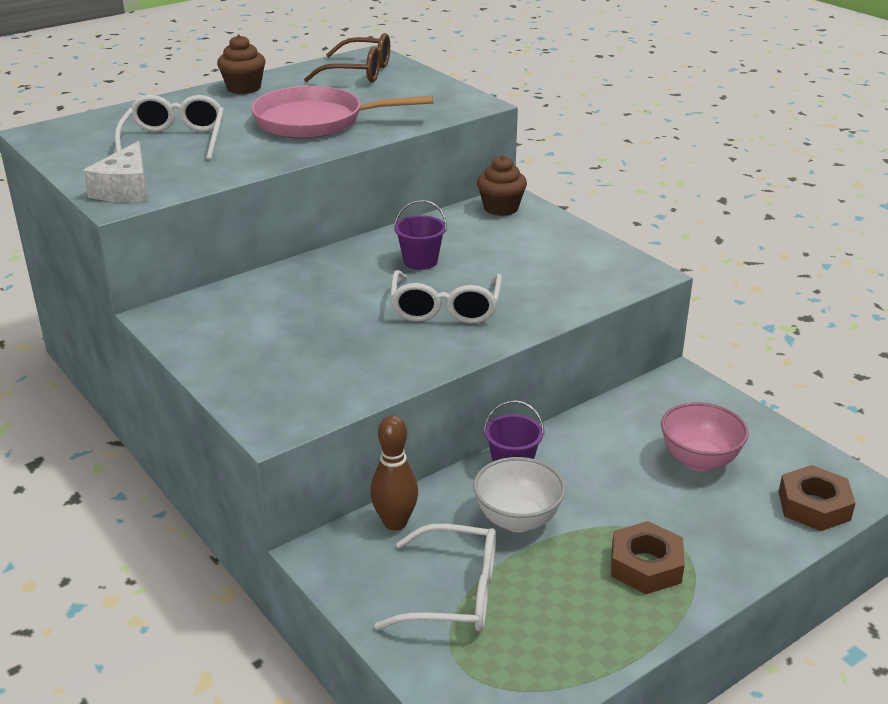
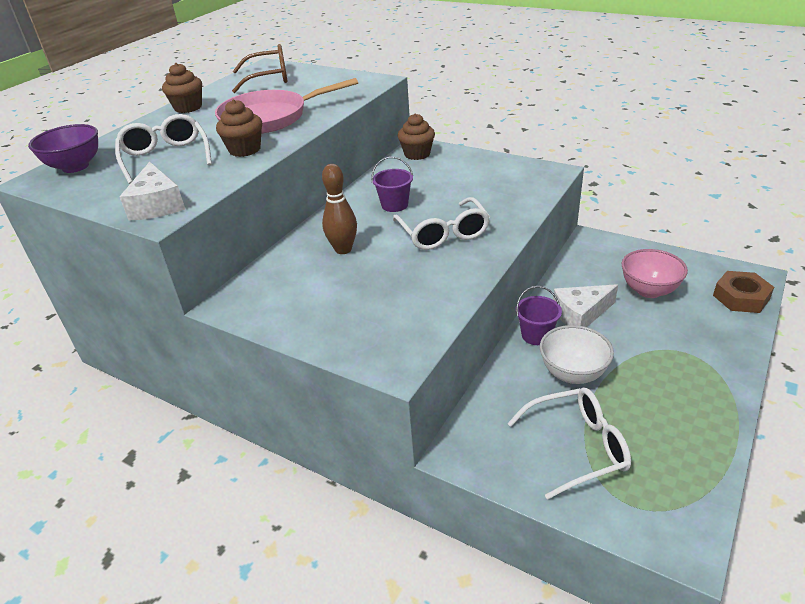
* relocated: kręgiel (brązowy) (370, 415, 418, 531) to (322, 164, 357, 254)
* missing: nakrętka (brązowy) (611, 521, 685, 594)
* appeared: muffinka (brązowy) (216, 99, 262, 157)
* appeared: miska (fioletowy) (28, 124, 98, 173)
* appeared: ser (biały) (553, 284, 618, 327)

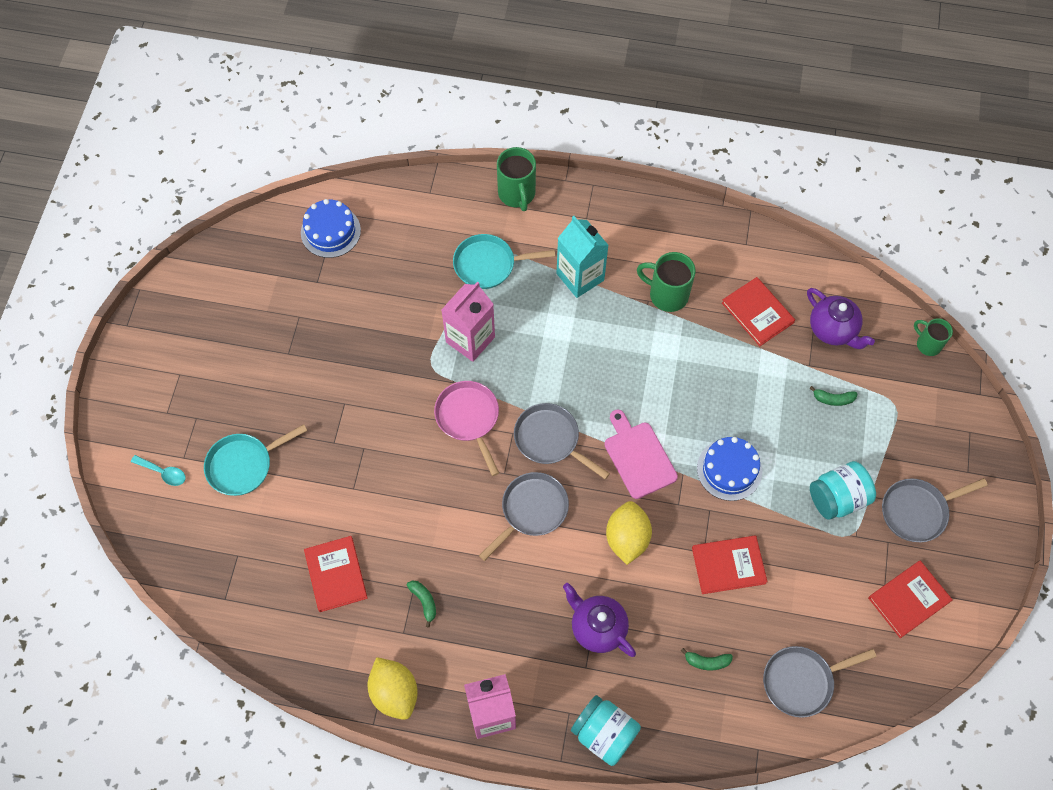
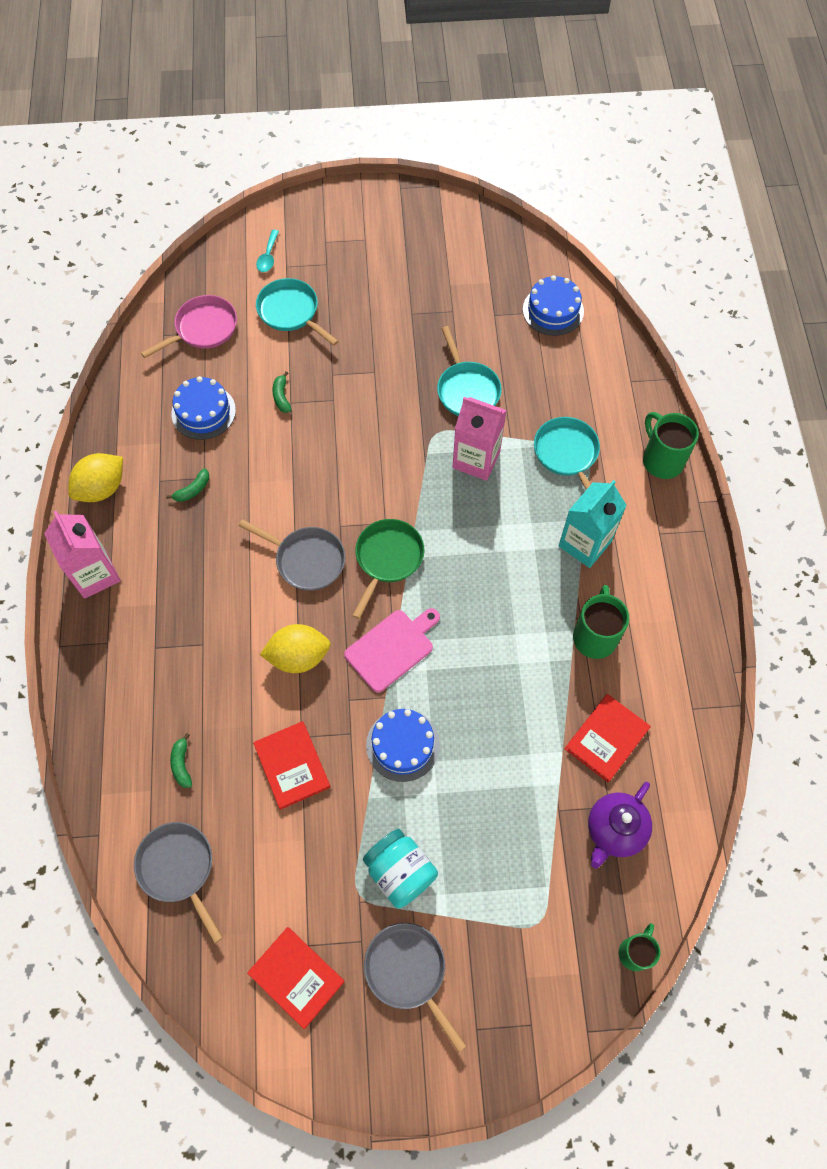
* spun: kubek (zielony) (497, 147, 536, 211) = (643, 412, 699, 479) 90 degrees clockwise
* relocated: patelnia (różowy) (434, 381, 499, 476) to (141, 295, 237, 358)
* relocated: banan (zielony) (809, 386, 857, 406) to (272, 371, 291, 413)
* colour: patelnia (szary) (514, 403, 610, 479) to patelnia (zielony) (352, 519, 424, 619)
* exchanged: książka (czerwony) (304, 536, 368, 612) to tort (niebieski) (171, 376, 236, 440)
* missing: imbryk (fioletowy) (563, 583, 636, 657)
* missing: słoik (turkusowy) (571, 695, 641, 766)
* appeared: patelnia (turkusowy) (437, 326, 502, 416)

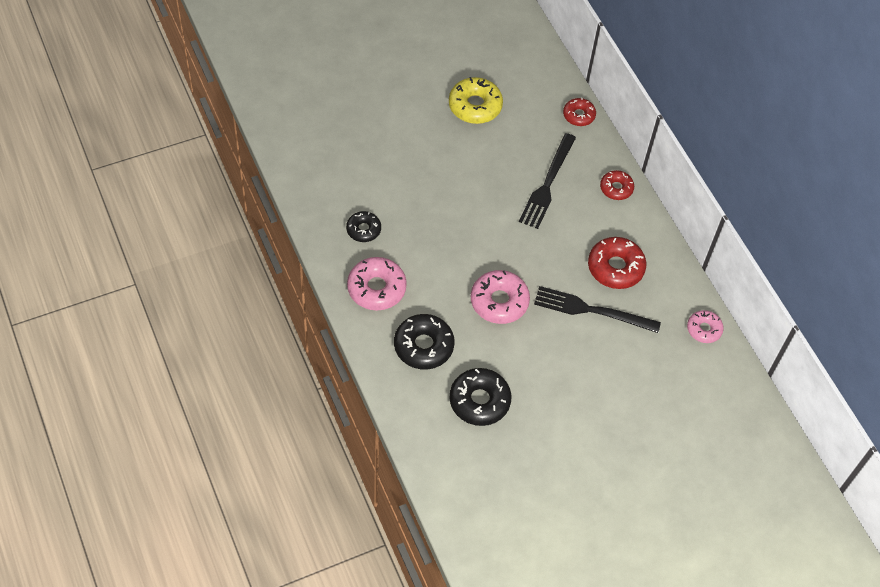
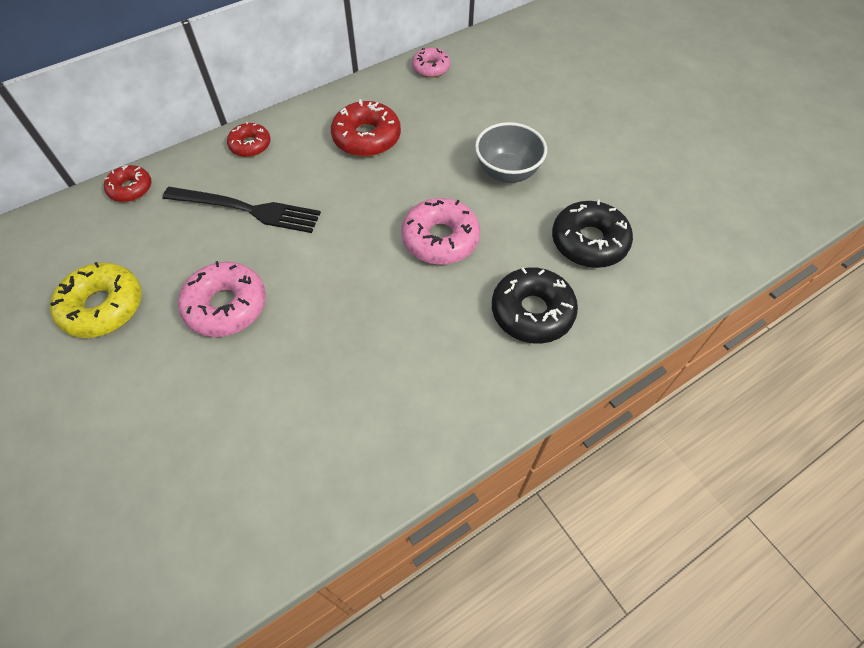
* missing: donut (czarny) (346, 211, 381, 242)
* relocated: donut (różowy) (347, 257, 407, 311) to (178, 261, 266, 337)
* missing: widelec (czarny) (534, 286, 661, 333)
* appeared: miska (szary) (475, 122, 547, 183)

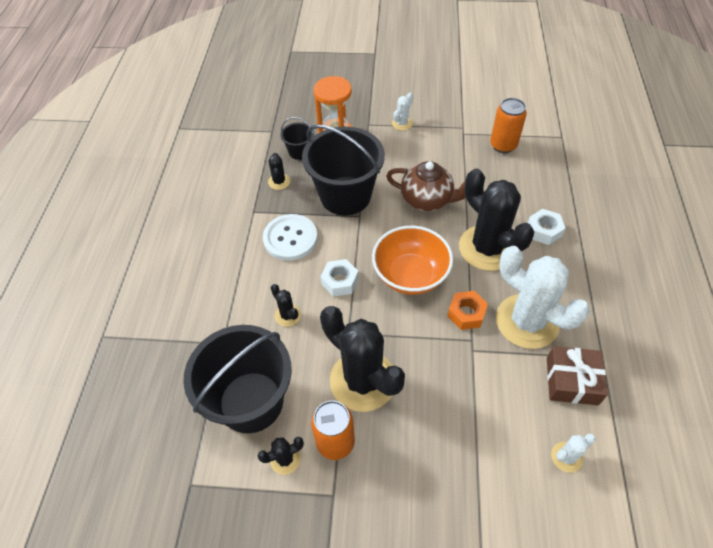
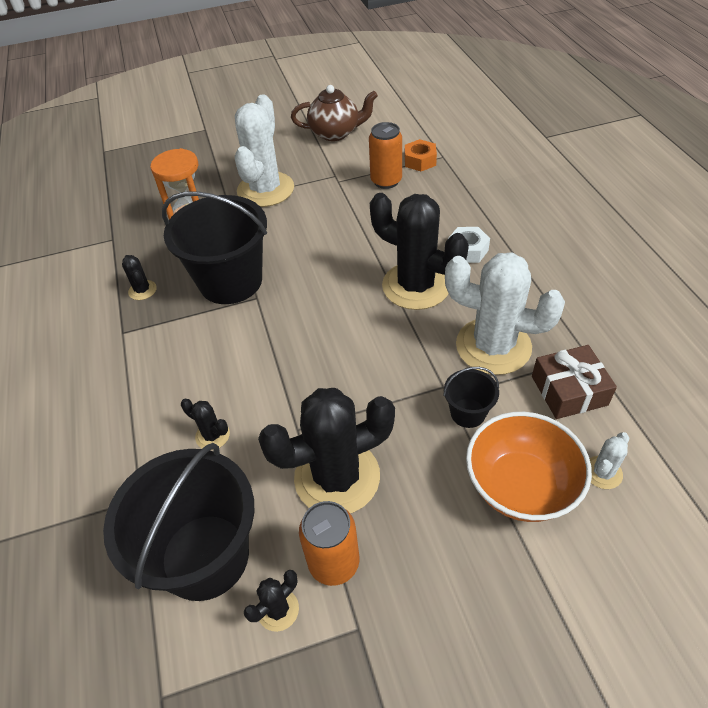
* size: kaktus (biały) (392, 93, 413, 130) = (235, 94, 294, 207) x2.34
* relocated: wiadro (czarny) (280, 117, 314, 160) to (443, 367, 499, 428)
* relocated: imbryk (brązowy) (386, 161, 466, 211) to (291, 85, 378, 141)
* missing: guzik (biały) (263, 214, 318, 261)
* relocated: miska (pomarańczowy) (372, 226, 453, 295) to (466, 412, 592, 522)
* missing: nakrętka (biały) (321, 259, 359, 297)
* relocated: nakrętka (pomarańczowy) (448, 291, 488, 330) to (405, 139, 437, 171)
* spun: kaktus (czarny) (320, 306, 405, 412) = (258, 388, 395, 513) 45 degrees counterclockwise

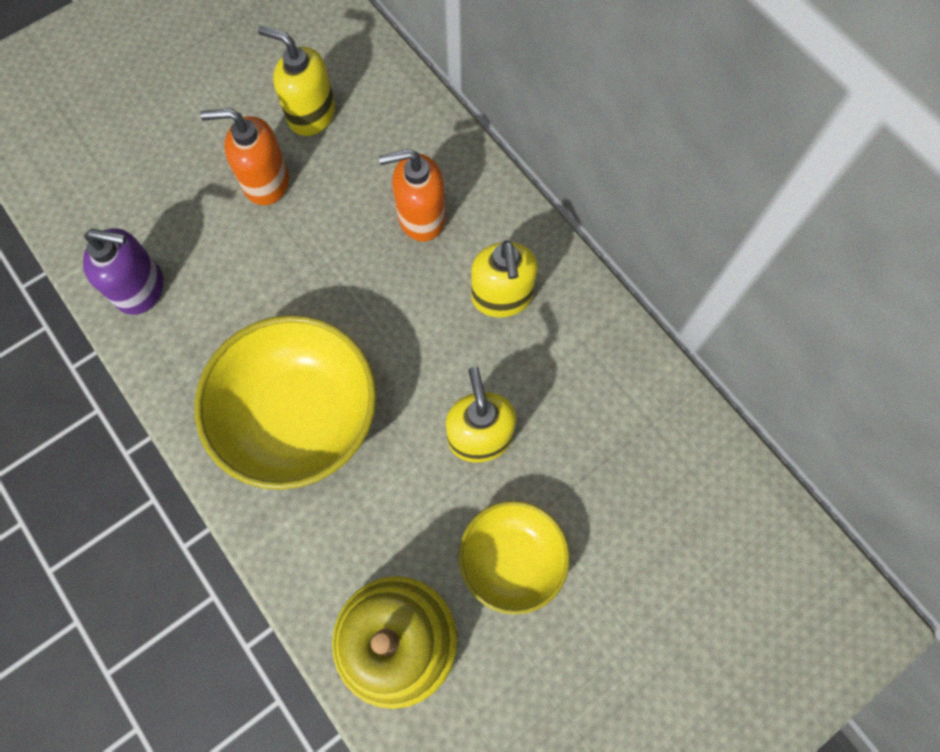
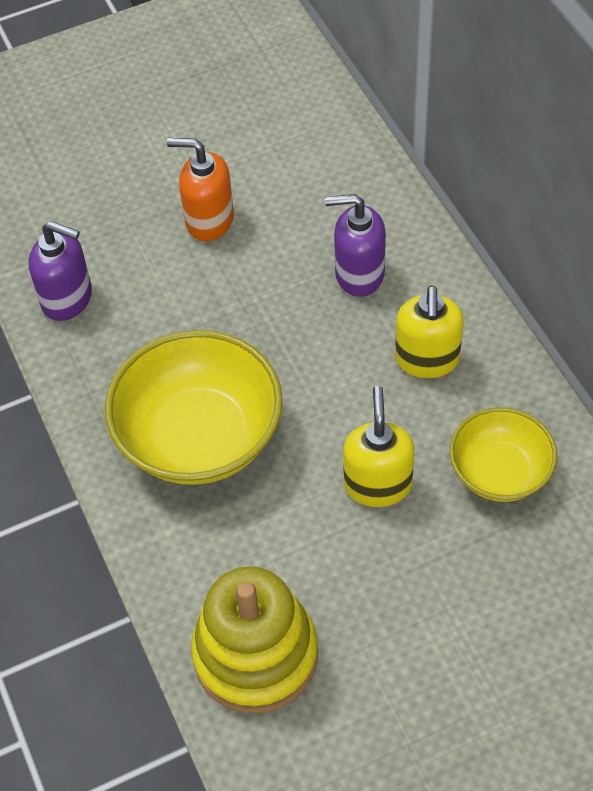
* missing: dozownik mydła (żółty) (258, 26, 335, 136)
* colour: dozownik mydła (pomarańczowy) (378, 149, 446, 242) to dozownik mydła (fioletowy) (325, 194, 386, 297)
* relocated: miska (żółty) (459, 501, 570, 615) to (450, 407, 557, 502)

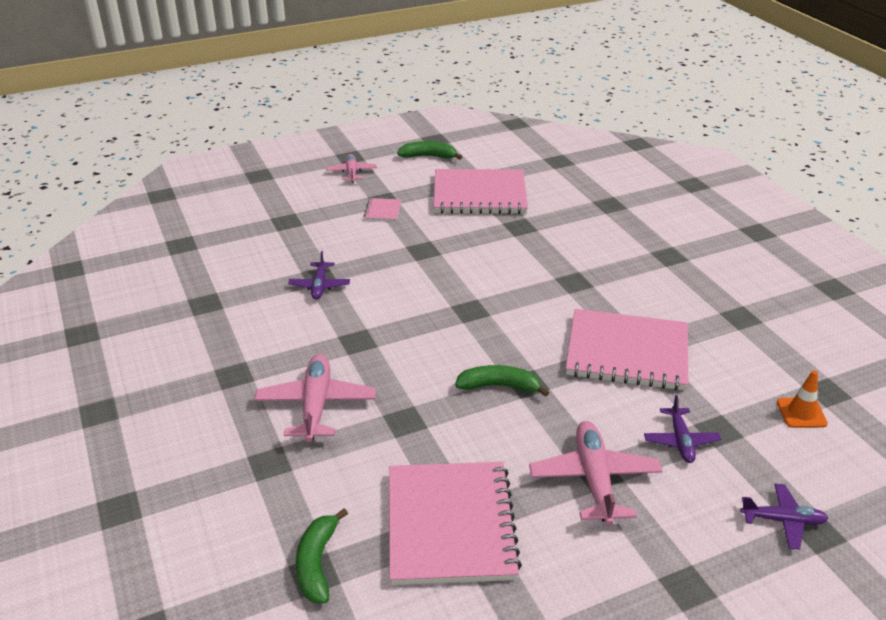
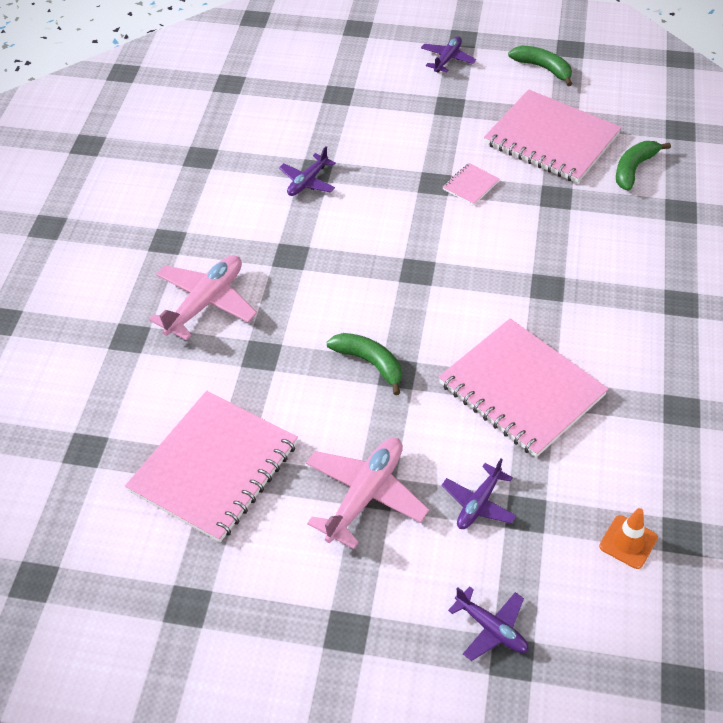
* colour: samolot (różowy) (326, 154, 377, 183) to samolot (fioletowy) (421, 36, 476, 73)
* relocated: zeszyt (różowy) (363, 198, 401, 221) to (443, 163, 500, 206)
* relocated: banan (zielony) (296, 508, 348, 603) to (616, 141, 671, 191)

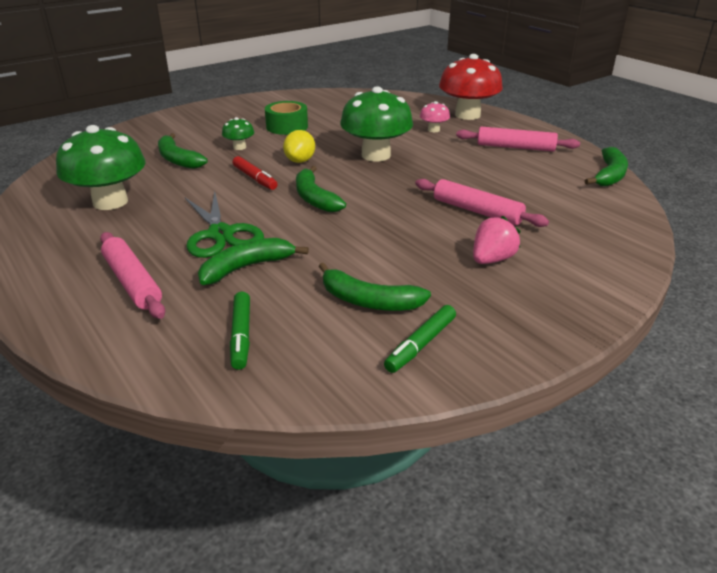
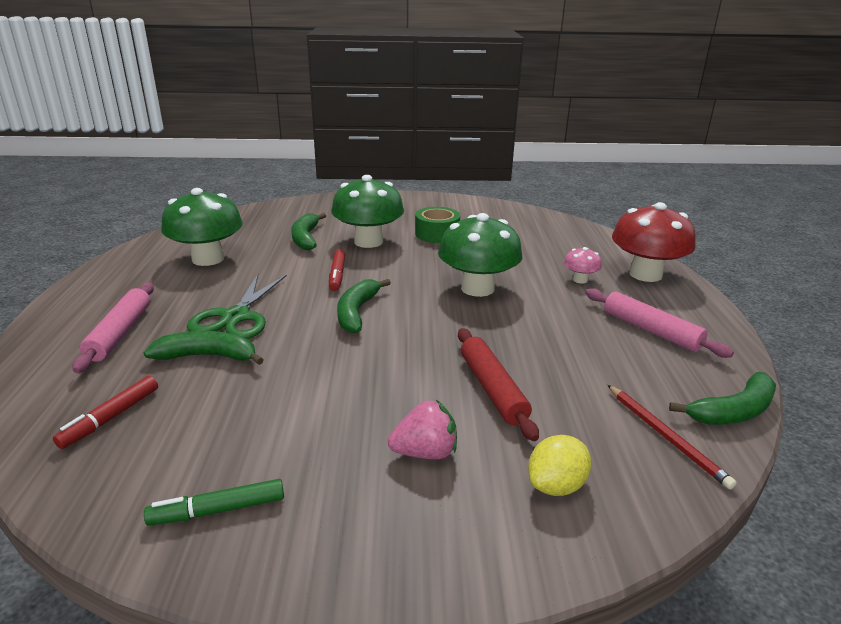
* size: grzyb (zielony) (222, 117, 254, 150) = (331, 175, 404, 248) x2.16
* relocated: cytryna (żółty) (283, 130, 315, 163) to (528, 435, 591, 496)
* colour: wałek do ciasta (różowy) (415, 179, 549, 227) to wałek do ciasta (czerwony) (458, 328, 539, 441)
* missing: banan (zielony) (319, 263, 431, 311)
* colour: flamaster (zielony) (230, 292, 250, 370) to flamaster (czerwony) (53, 376, 158, 449)
* appeared: ołówek (czerwony) (608, 385, 737, 489)

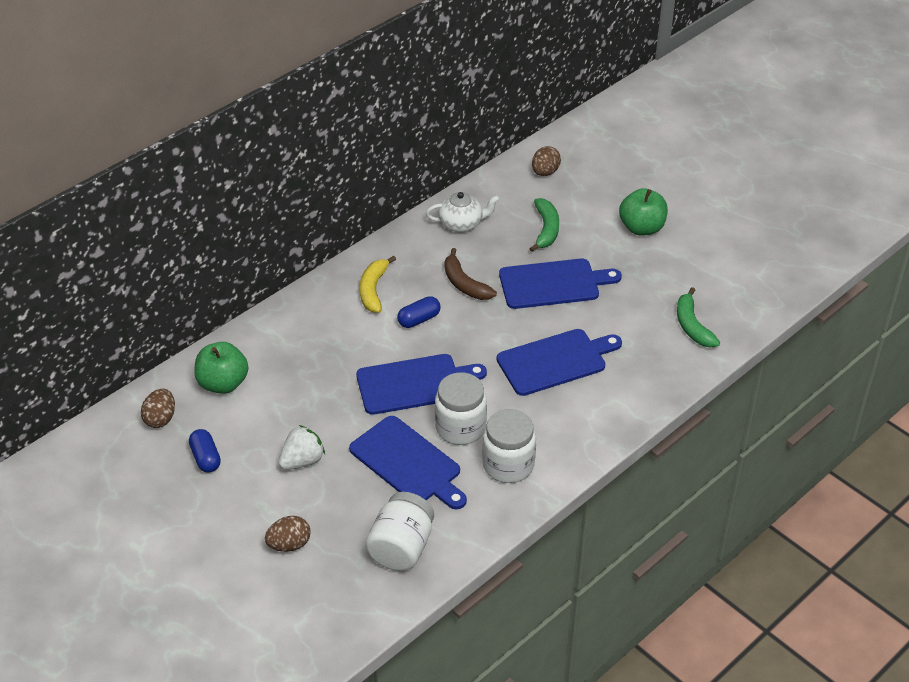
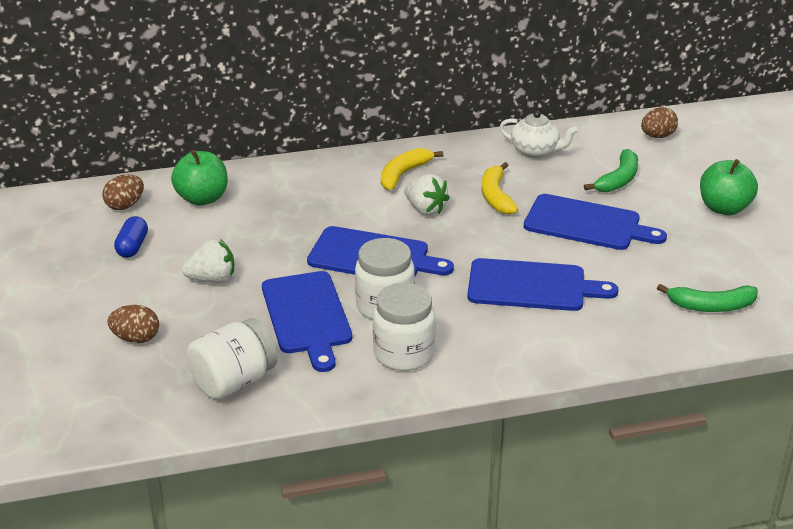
* colour: banan (brązowy) (444, 248, 497, 300) to banan (żółty) (481, 162, 518, 215)
* spun: banan (zielony) (677, 287, 720, 347) = (657, 284, 758, 312) 105 degrees counterclockwise
* exchanged: kapsułka (niebieski) (397, 296, 441, 328) to truskawka (biały) (404, 174, 450, 215)

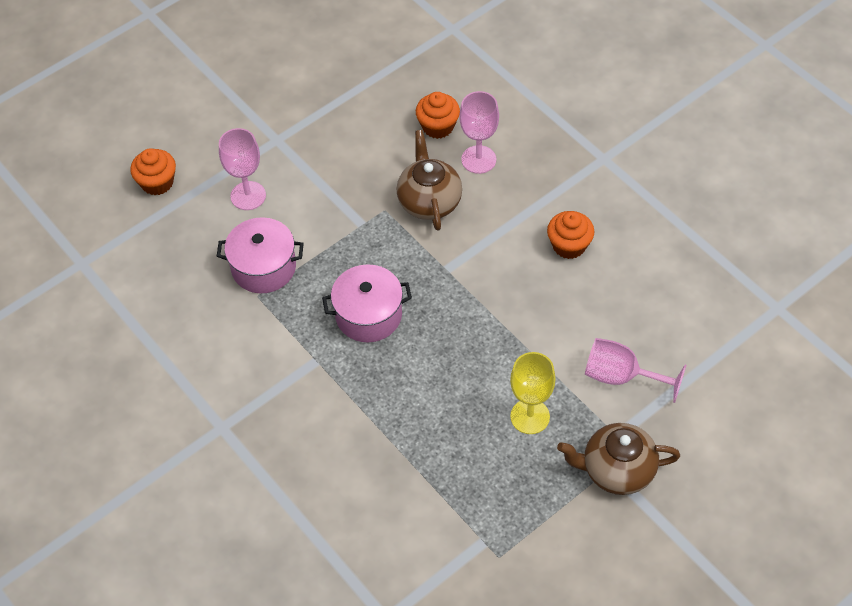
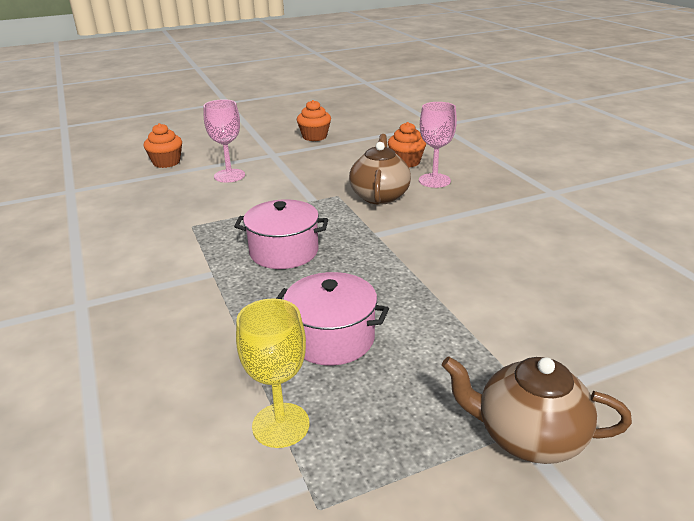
* relocated: muffinka (pomarańczowy) (547, 211, 594, 259) to (297, 100, 331, 141)
* relocated: garnek (różowy) (217, 217, 304, 293) to (276, 272, 389, 365)
* missing: kielich (różowy) (585, 338, 687, 403)
* relocated: kielich (żółty) (510, 352, 556, 434) to (236, 299, 309, 448)

